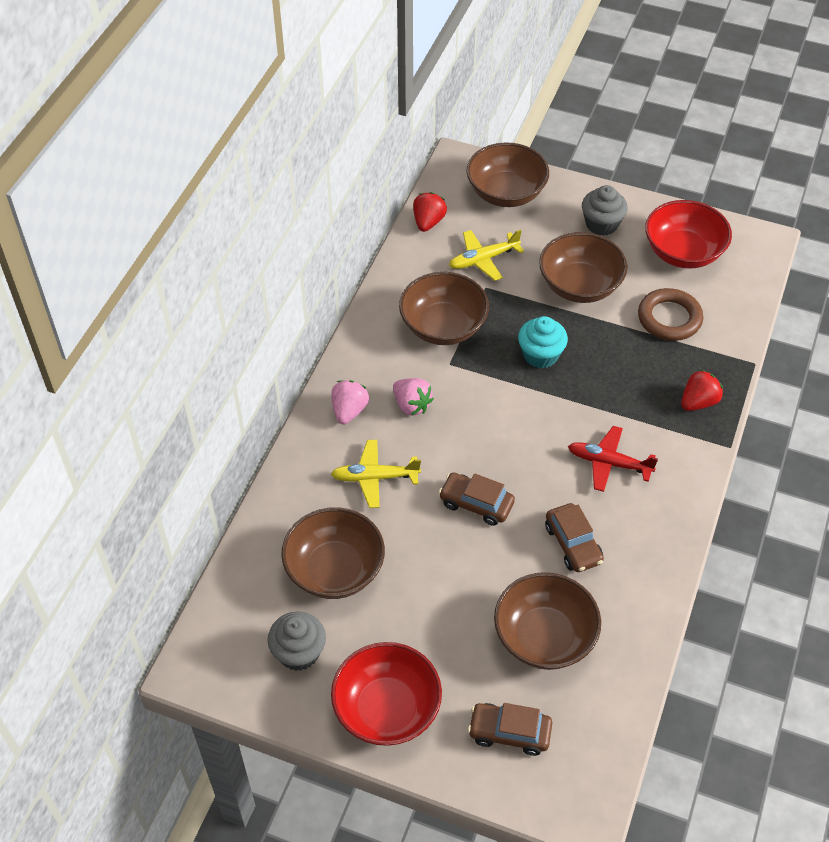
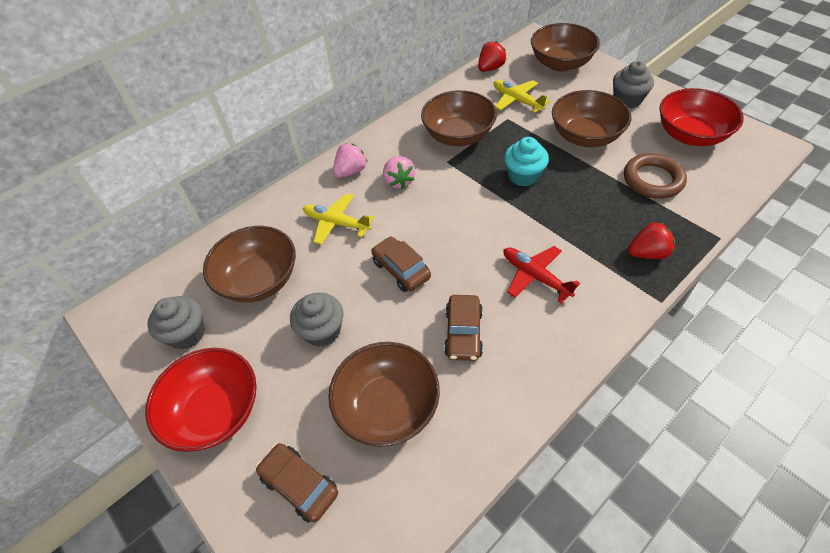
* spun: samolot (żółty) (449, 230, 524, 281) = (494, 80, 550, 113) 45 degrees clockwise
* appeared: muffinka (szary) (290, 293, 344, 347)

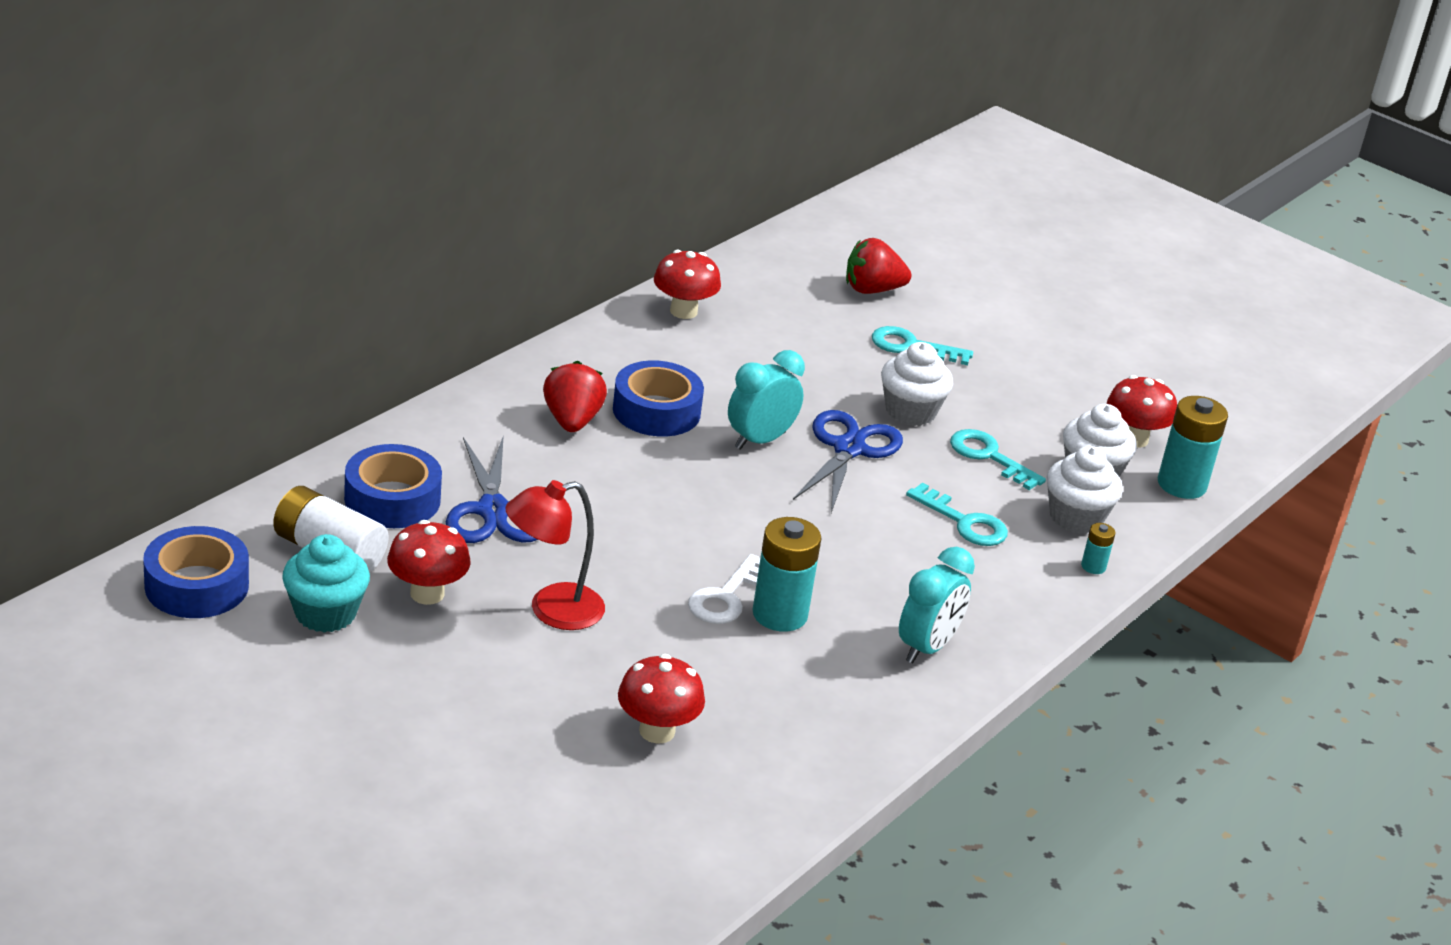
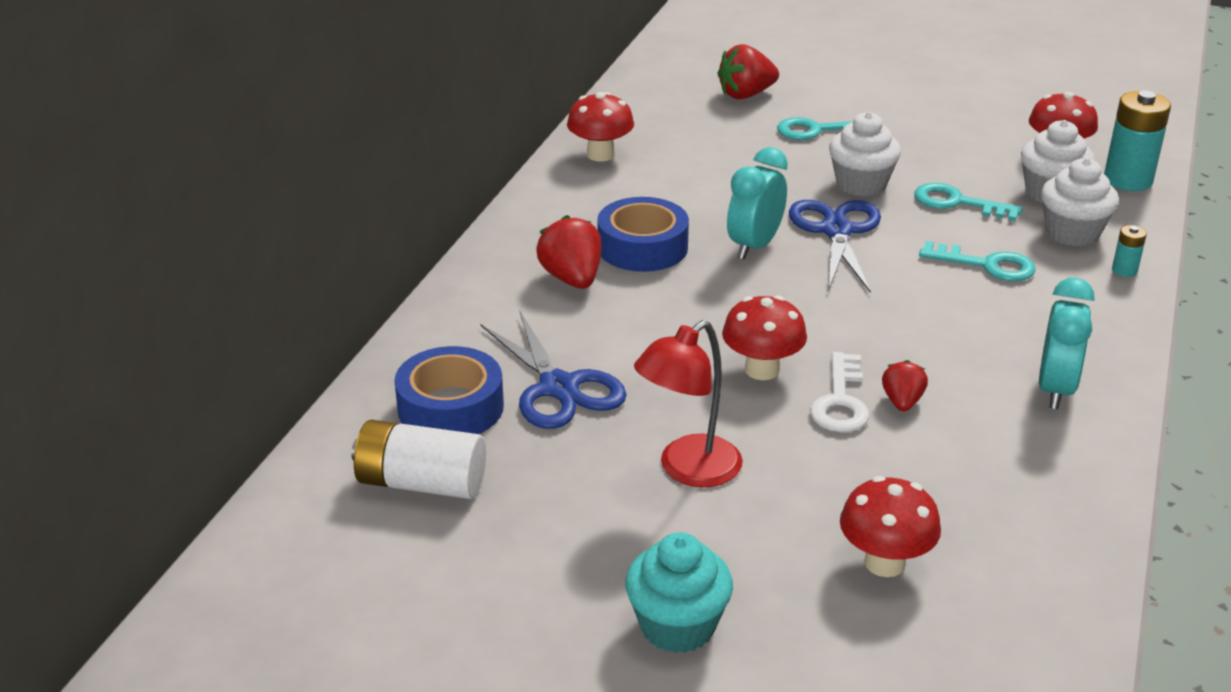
* exchanged: bateria (turkusowy) (753, 517, 822, 632) to truskawka (czerwony) (882, 360, 928, 411)
* relocated: grzyb (czerwony) (387, 520, 471, 605) to (722, 295, 807, 380)
* missing: taśma klejąca (niebieski) (143, 526, 249, 618)
* relocated: muffinka (turkusowy) (282, 534, 370, 633) to (625, 532, 733, 653)

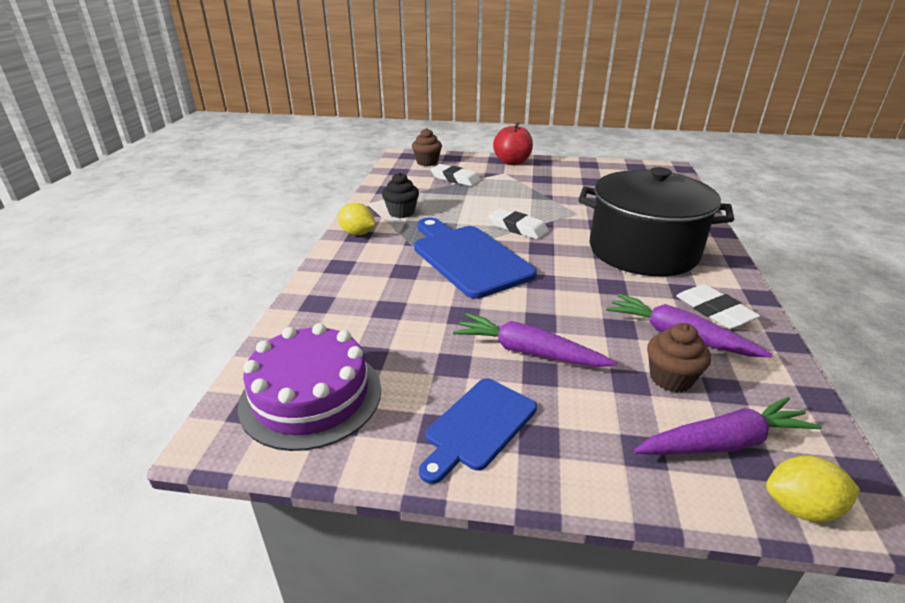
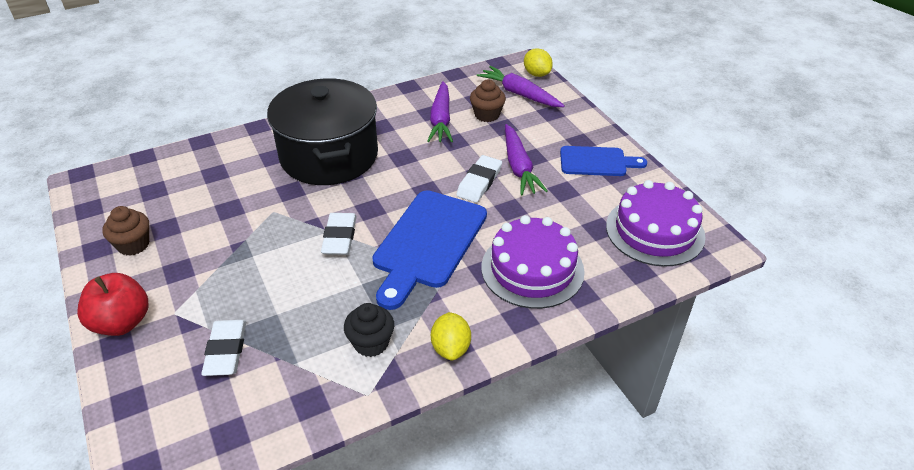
* relocated: muffinka (brązowy) (412, 128, 442, 166) to (103, 206, 149, 256)
* relocated: gumka do mazania (biały) (676, 284, 760, 329) to (456, 155, 502, 203)
* appeared: tort (fioletowy) (481, 215, 585, 309)

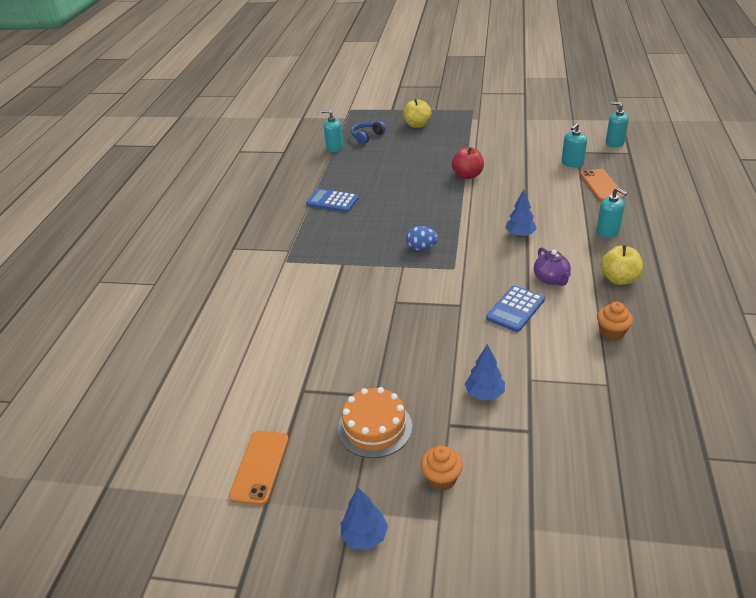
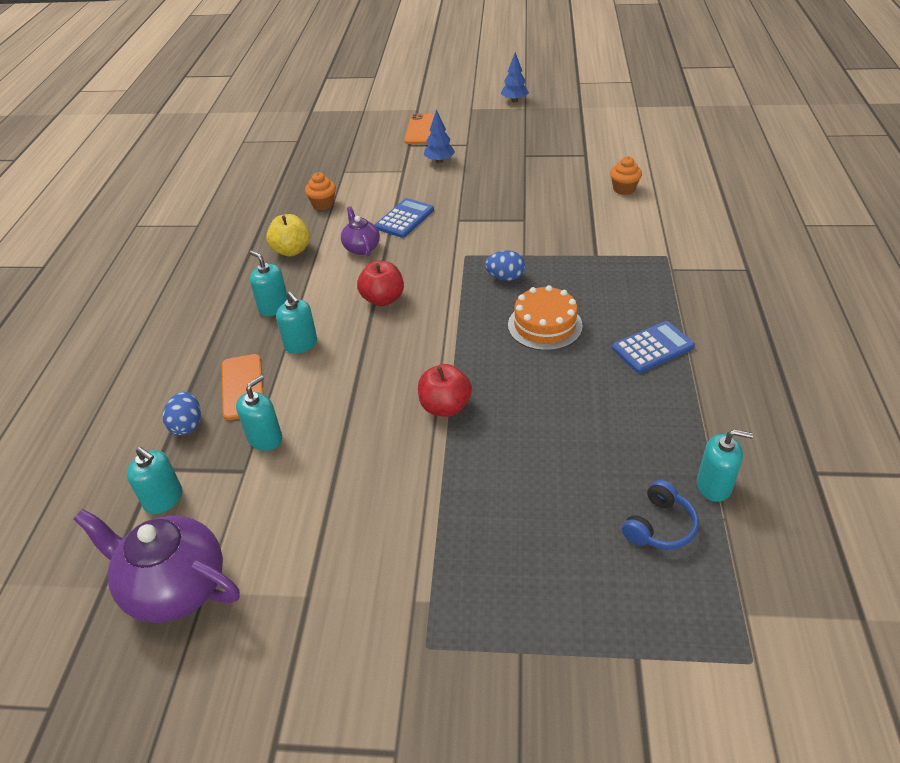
* missing: jabłko (żółty) (403, 99, 431, 128)
* spun: kalkulator (niebieski) (306, 188, 359, 212) = (612, 321, 695, 373) 45 degrees counterclockwise
* exchanged: drzewko (niebieski) (505, 189, 537, 237) to jabłko (czerwony) (357, 261, 404, 306)
* relocated: tort (pomarańczowy) (338, 387, 412, 458) to (508, 285, 583, 351)
* relocated: telefon (pomarańczowy) (229, 431, 289, 505) to (404, 113, 435, 144)
* relocated: muffinka (pomarańczowy) (421, 446, 463, 491) to (610, 156, 642, 195)
* appeared: dozownik mydła (turkusowy) (276, 292, 317, 354)
* appeared: jajko (niebieski) (163, 392, 201, 435)
* appeared: imbryk (fioletowy) (74, 509, 240, 623)

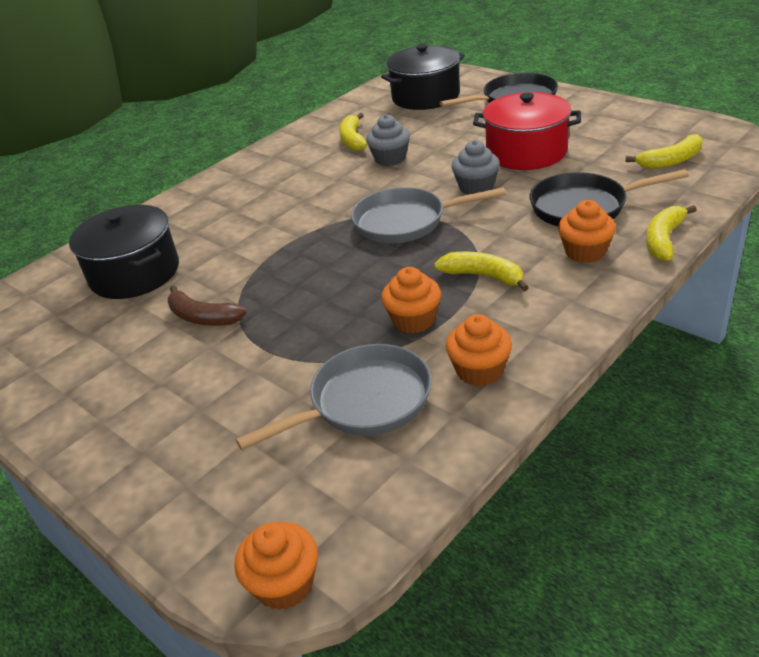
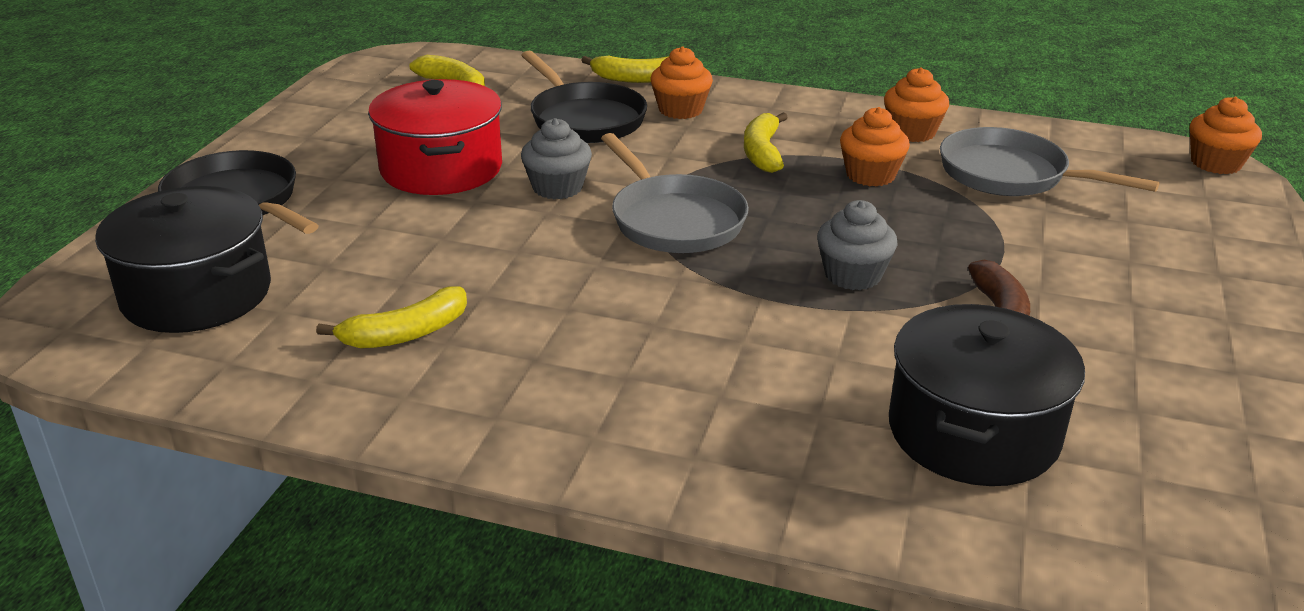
* relocated: muffinka (szary) (366, 115, 410, 166) to (817, 200, 897, 290)

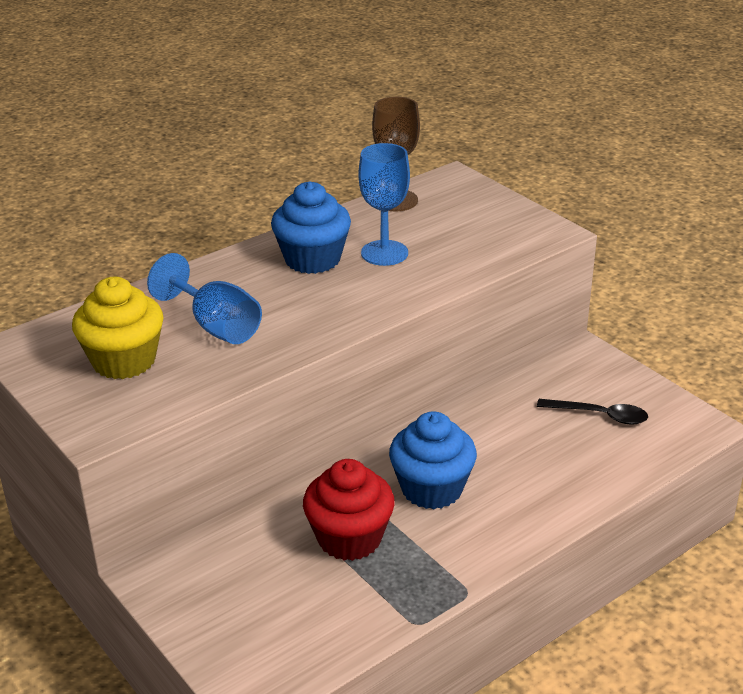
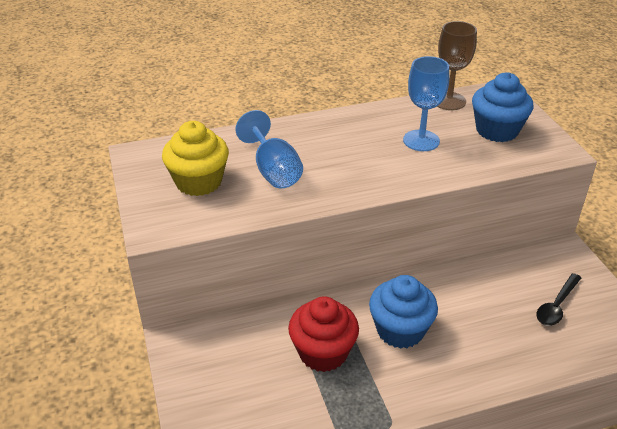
* relocated: muffinka (niebieski) (271, 181, 351, 274) to (472, 73, 533, 142)
* spun: łyżka (czarny) (537, 399, 648, 424) = (536, 273, 581, 326) 90 degrees clockwise

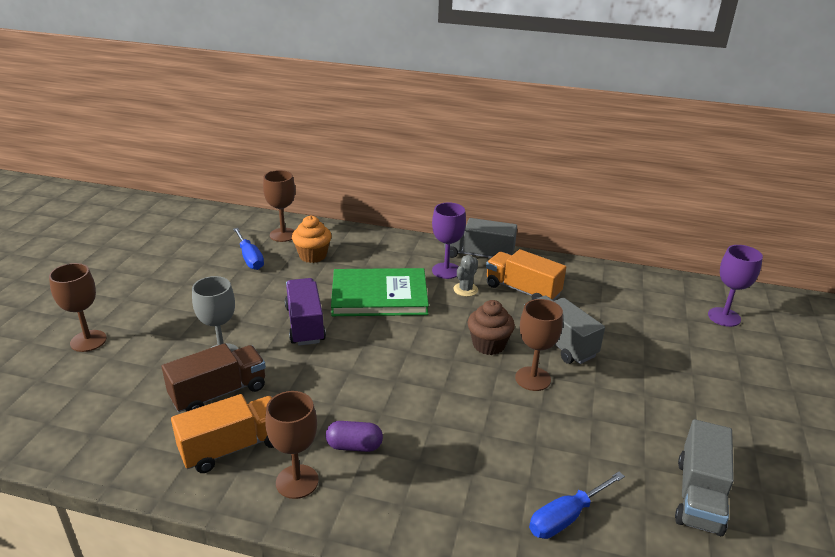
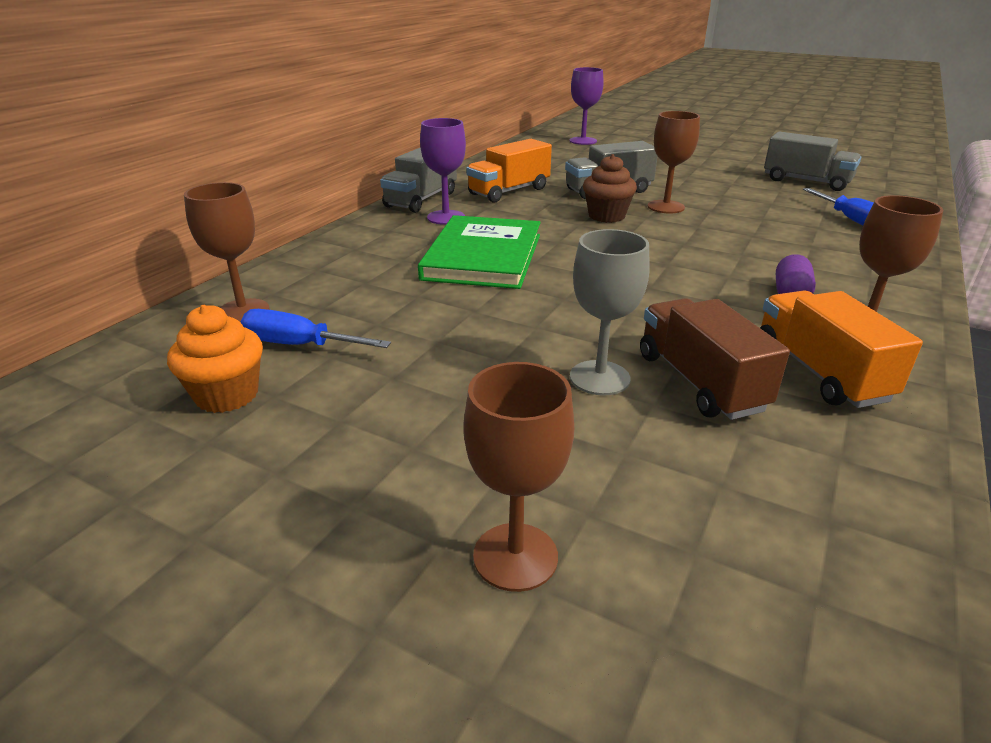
* relocated: muffinka (pomarańczowy) (292, 215, 332, 263) to (167, 305, 263, 413)
* spun: śrubokręt (niebieski) (233, 228, 264, 270) = (241, 309, 391, 348) 150 degrees counterclockwise
* missing: kaktus (szary) (453, 255, 478, 297)
* missing: ciężarówka (fioletowy) (285, 278, 326, 346)

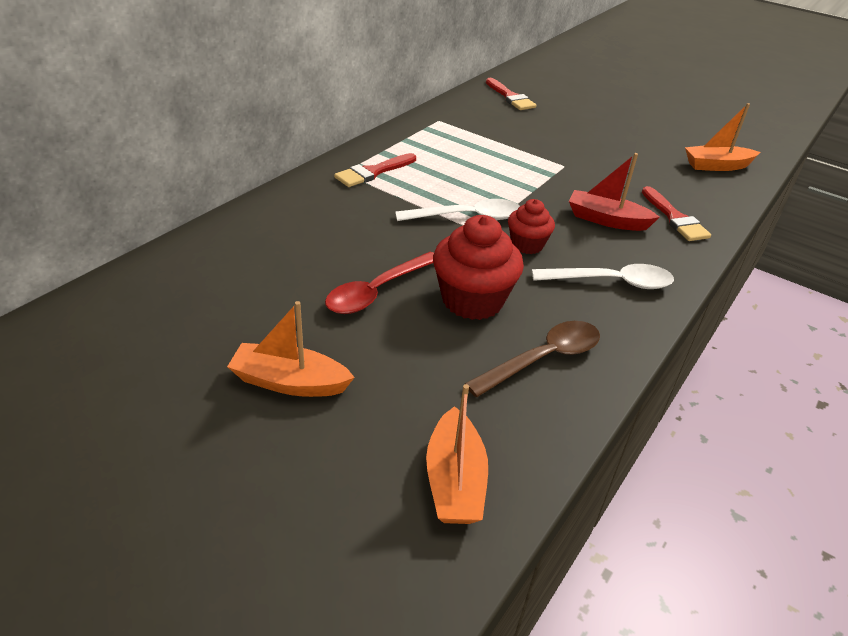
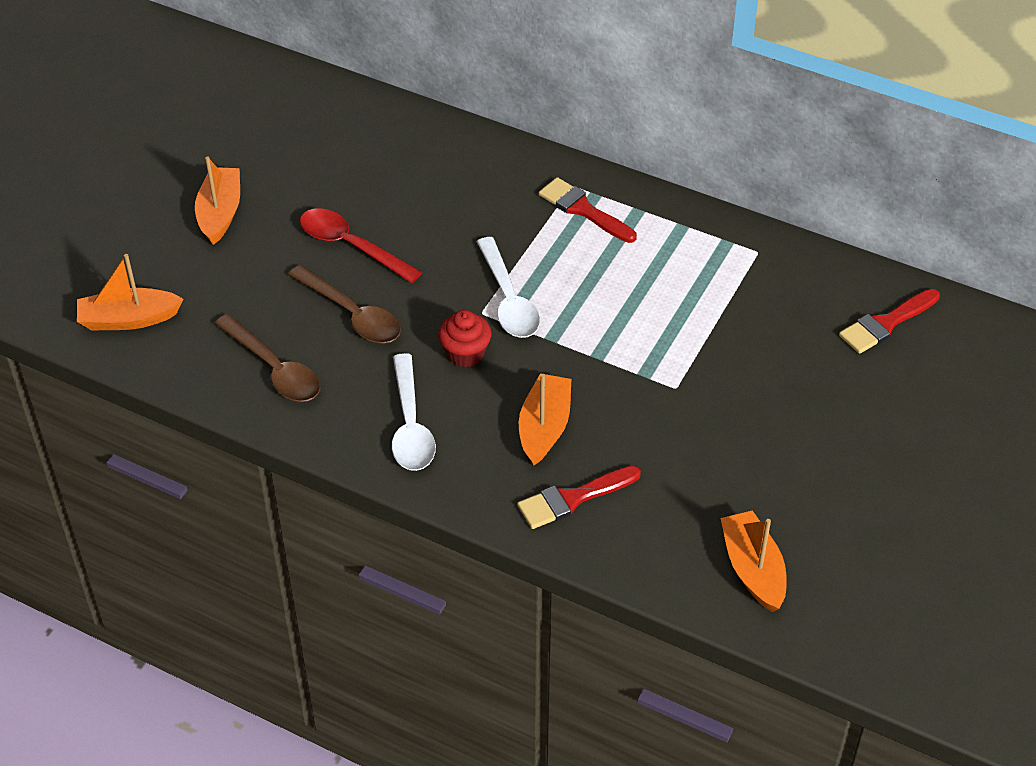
* colour: łódka (czerwony) (569, 153, 660, 231) to łódka (pomarańczowy) (519, 373, 572, 465)
* exchanged: muffinka (czerwony) (433, 215, 524, 320) to łyżka (brązowy) (288, 265, 401, 343)

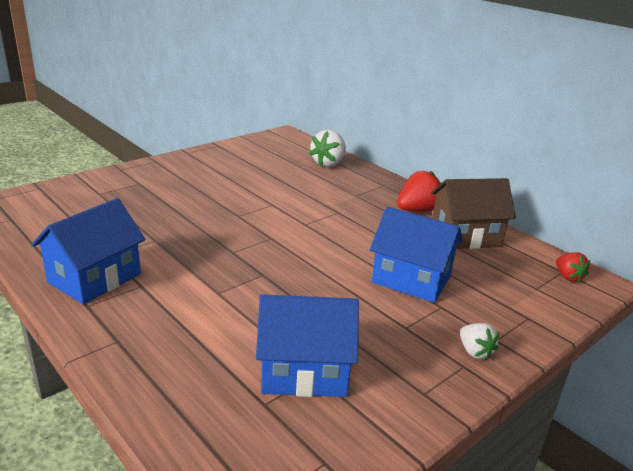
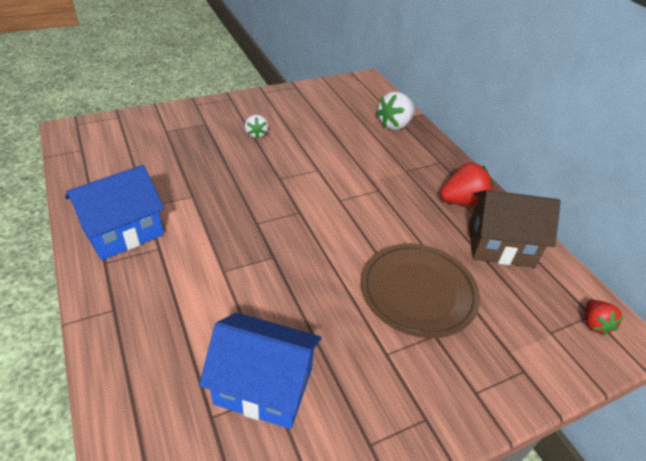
* exchanged: domek (niebieski) (370, 207, 463, 303) to talerz (brązowy) (361, 244, 480, 338)
* relocated: truskawka (biały) (460, 323, 499, 360) to (245, 115, 268, 139)

